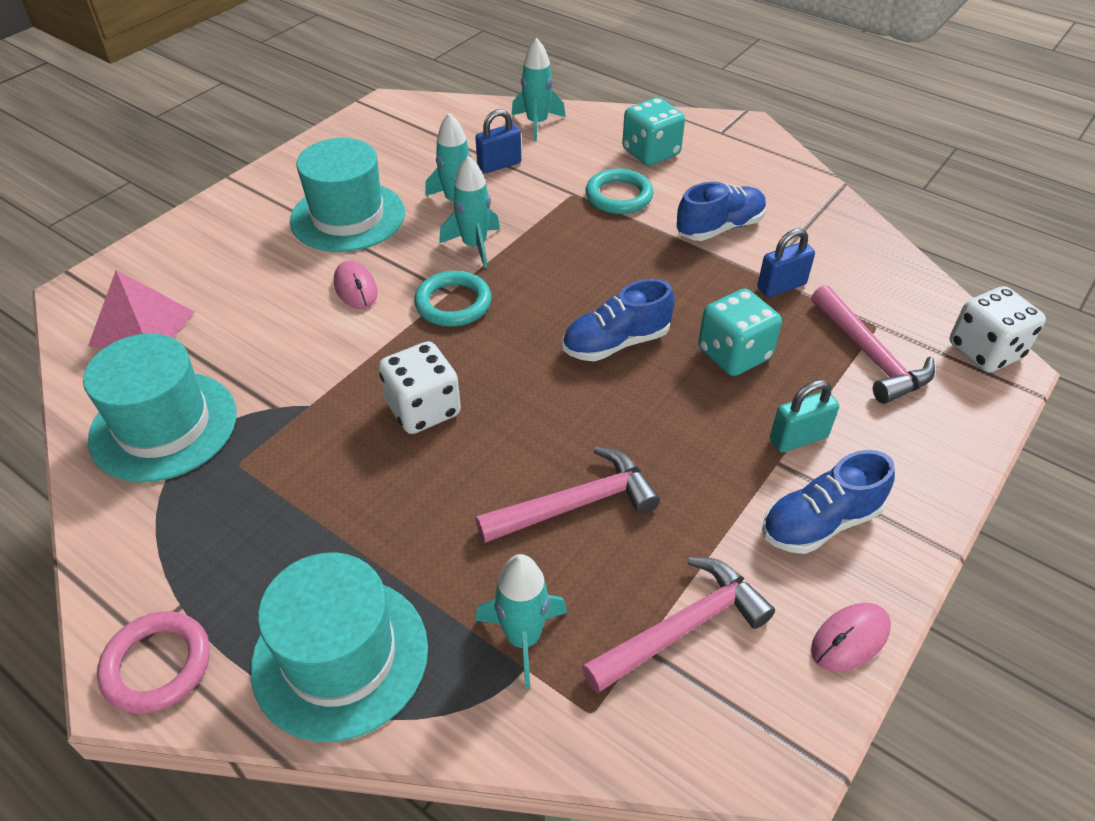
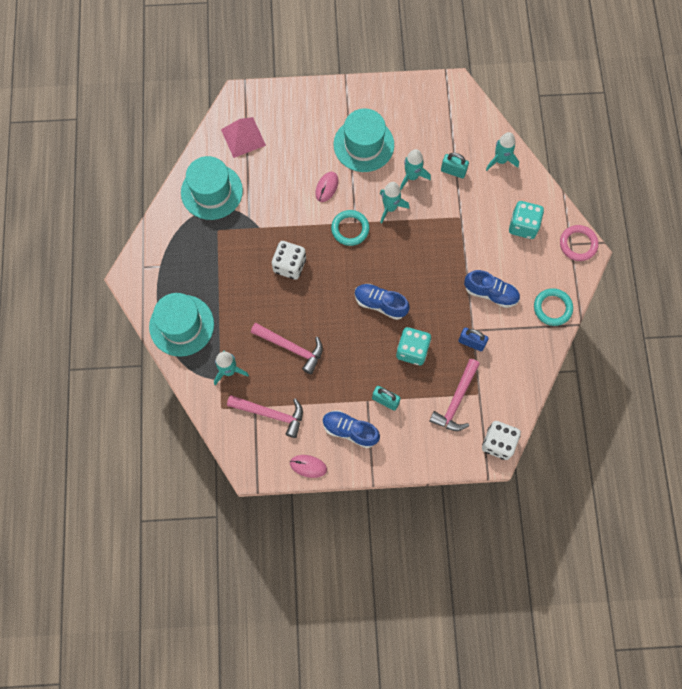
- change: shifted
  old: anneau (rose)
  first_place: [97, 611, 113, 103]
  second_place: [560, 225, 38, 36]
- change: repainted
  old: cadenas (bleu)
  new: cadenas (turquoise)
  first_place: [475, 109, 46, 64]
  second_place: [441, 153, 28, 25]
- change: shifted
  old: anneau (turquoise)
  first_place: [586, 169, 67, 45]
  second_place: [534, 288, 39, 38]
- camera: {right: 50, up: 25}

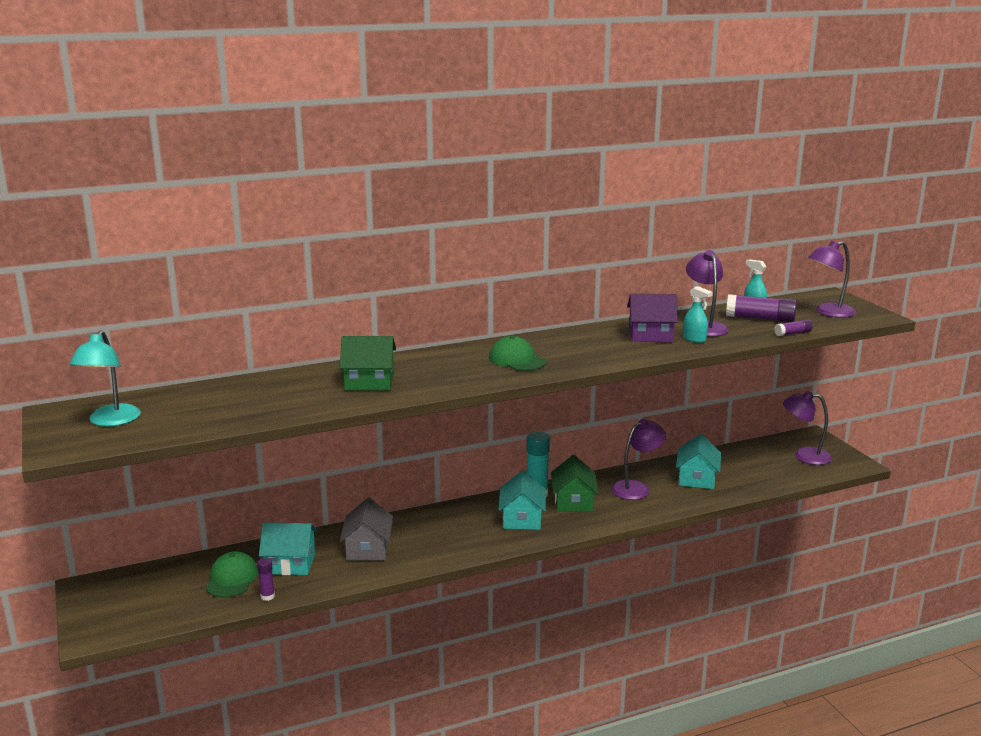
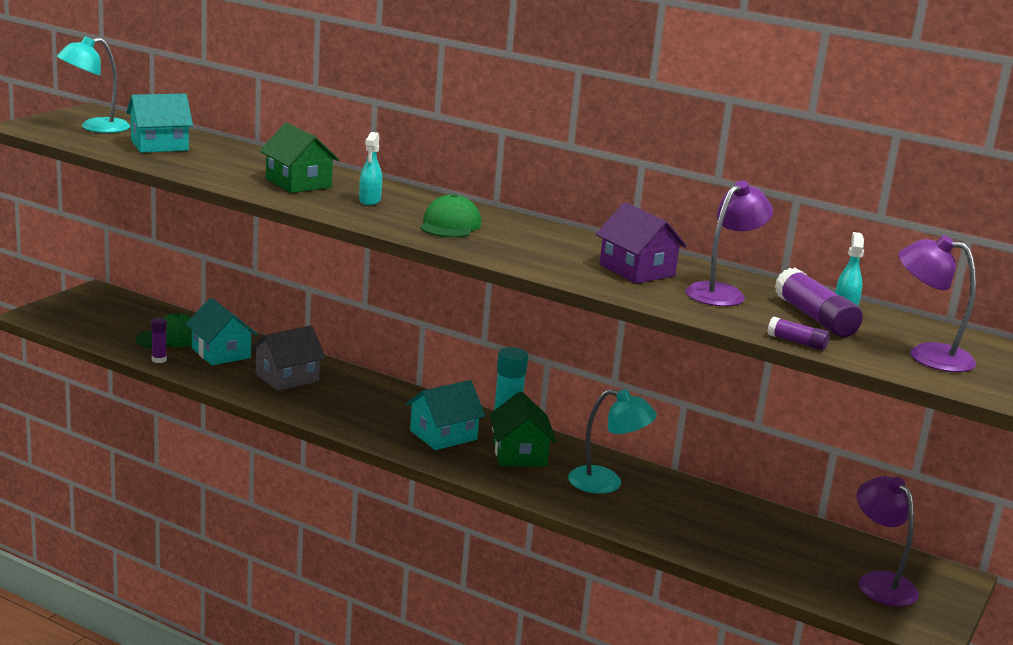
- change: rotated
  old: maison (vert)
  first_place: [551, 455, 48, 57]
  second_place: [489, 391, 68, 76]
  degrees: -60
- change: repainted
  old: lampe (violet)
  new: lampe (turquoise)
  first_place: [611, 419, 55, 81]
  second_place: [568, 389, 89, 105]
- change: shifted
  old: maison (turquoise)
  first_place: [676, 434, 45, 55]
  second_place: [126, 94, 67, 59]
- change: shifted
  old: vaporisateur (turquoise)
  first_place: [683, 286, 30, 57]
  second_place: [359, 132, 23, 73]
- camera: {right: 50, up: 0}

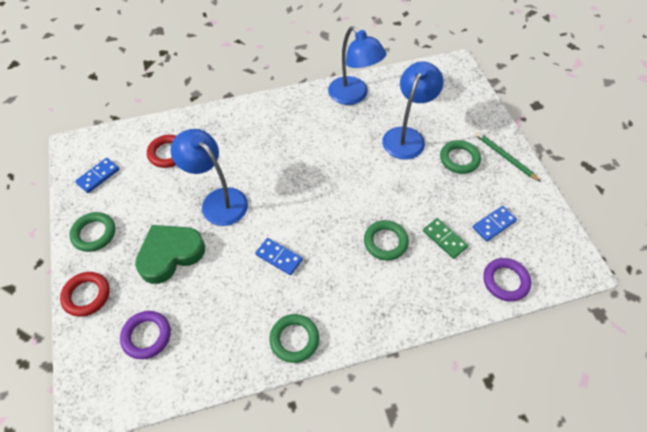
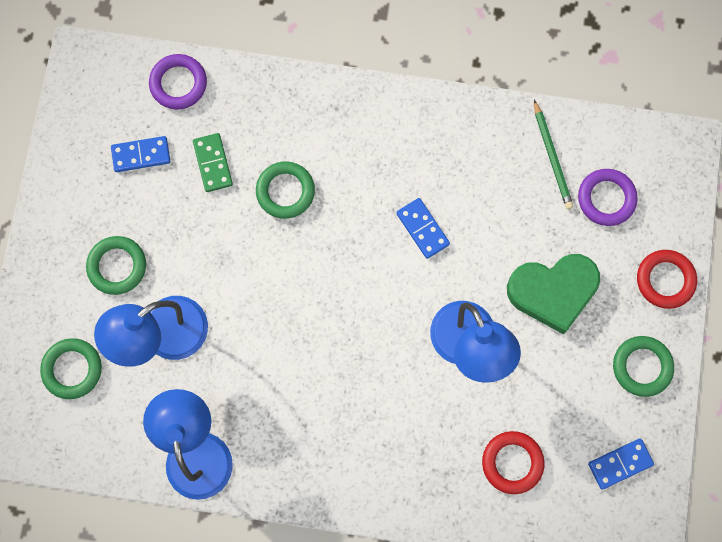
- change: shifted
  old: anneau (vert)
  first_place: [269, 314, 50, 49]
  second_place: [40, 338, 62, 61]
- change: shifted
  old: crayon (vert)
  first_place: [475, 132, 66, 50]
  second_place: [534, 100, 39, 109]
- camera: {right: -155, up: 20}

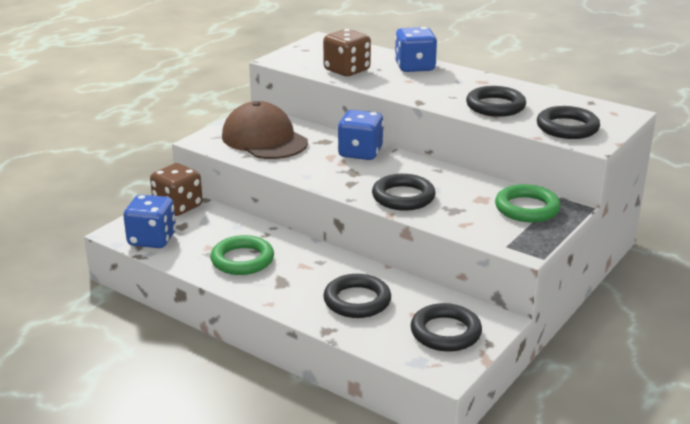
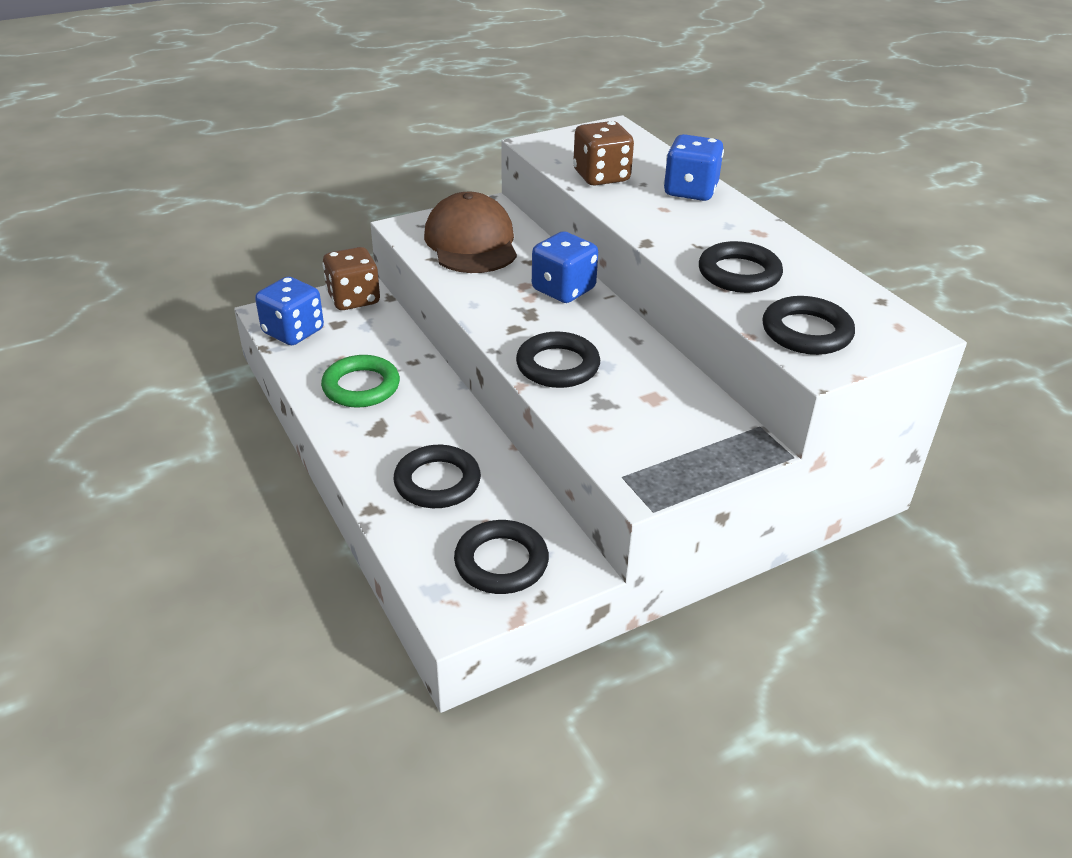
- change: gone
  old: anneau (vert)
  first_place: [495, 184, 66, 38]
- camera: {right: 25, up: 10}

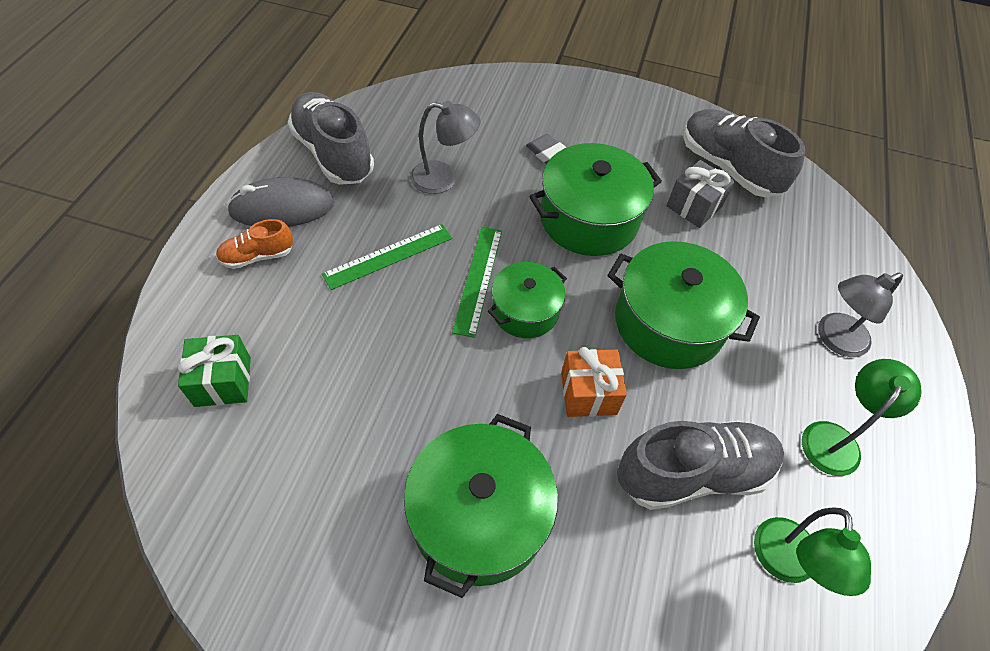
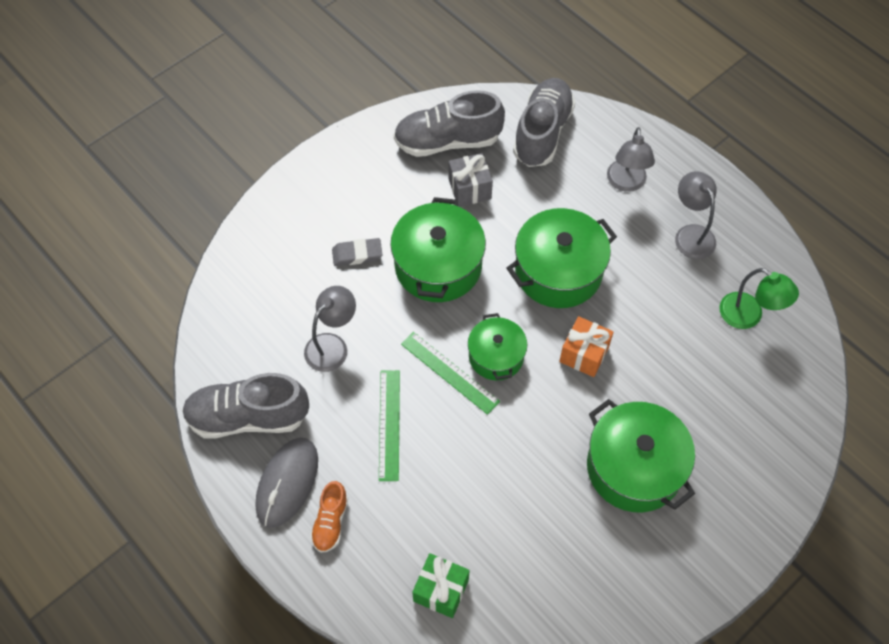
- change: shifted
  old: chaussure (gris)
  first_place: [617, 420, 167, 90]
  second_place: [513, 78, 62, 89]
- change: repainted
  old: lampe (vert)
  new: lampe (gris)
  first_place: [802, 359, 120, 117]
  second_place: [675, 171, 42, 88]
- camera: {right: -55, up: 5}

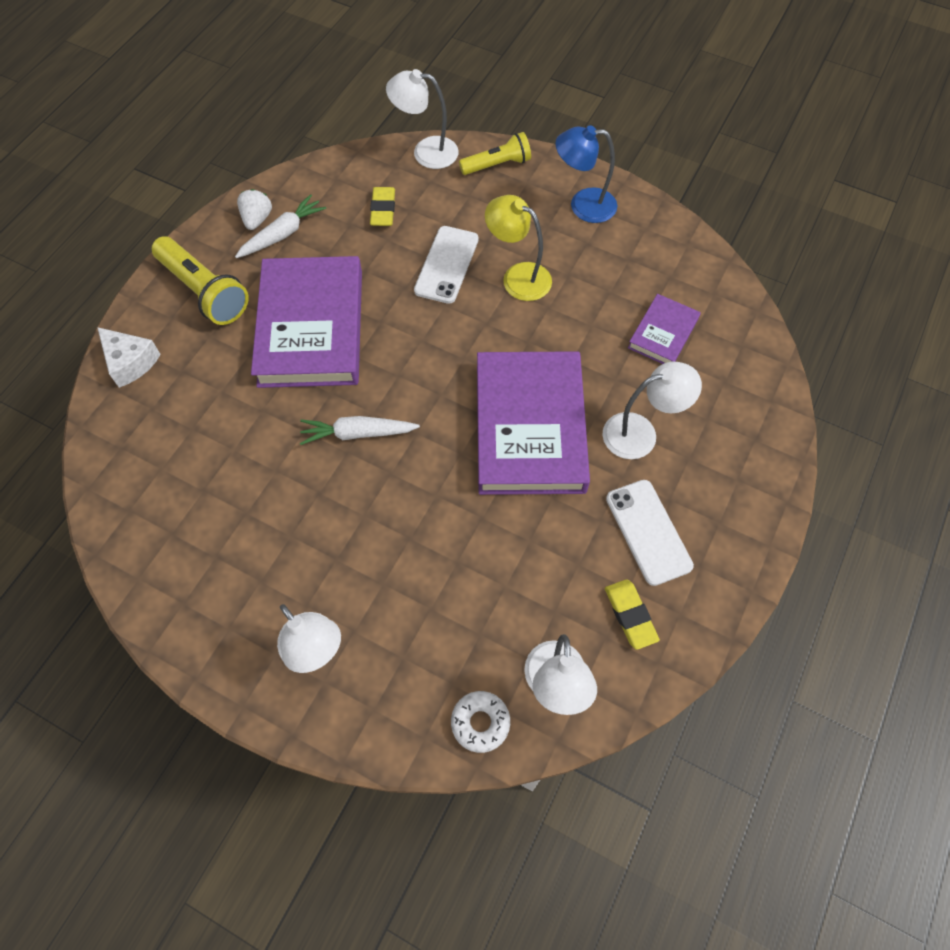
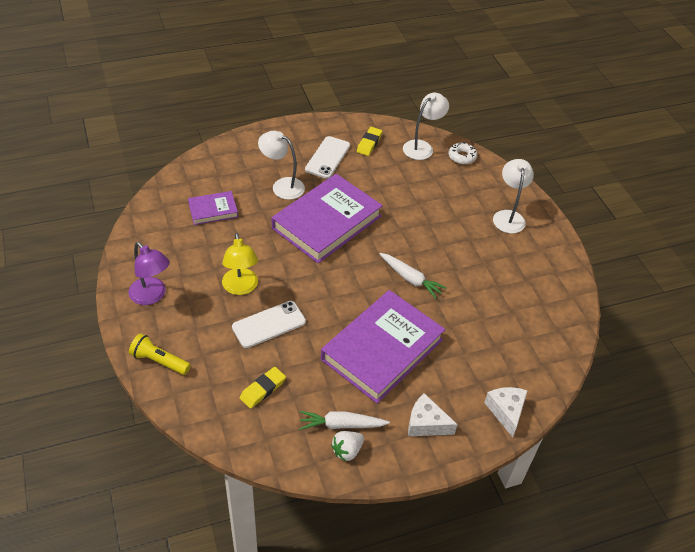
- change: swapped
  old: lampe de poche (jaune)
  new: fromage (blanc)
  first_place: [152, 236, 97, 89]
  second_place: [408, 393, 50, 43]
- change: gone
  old: lampe (blanc)
  first_place: [386, 69, 72, 100]
- change: repainted
  old: lampe (bleu)
  new: lampe (violet)
  first_place: [555, 125, 62, 98]
  second_place: [128, 242, 42, 63]
- camera: {right: -140, up: -15}

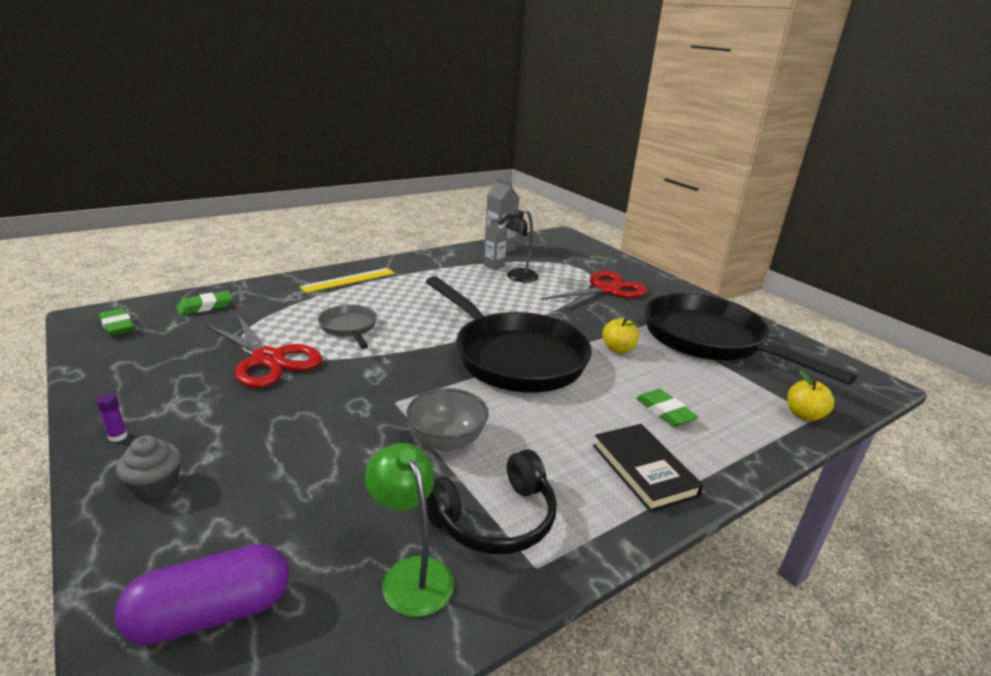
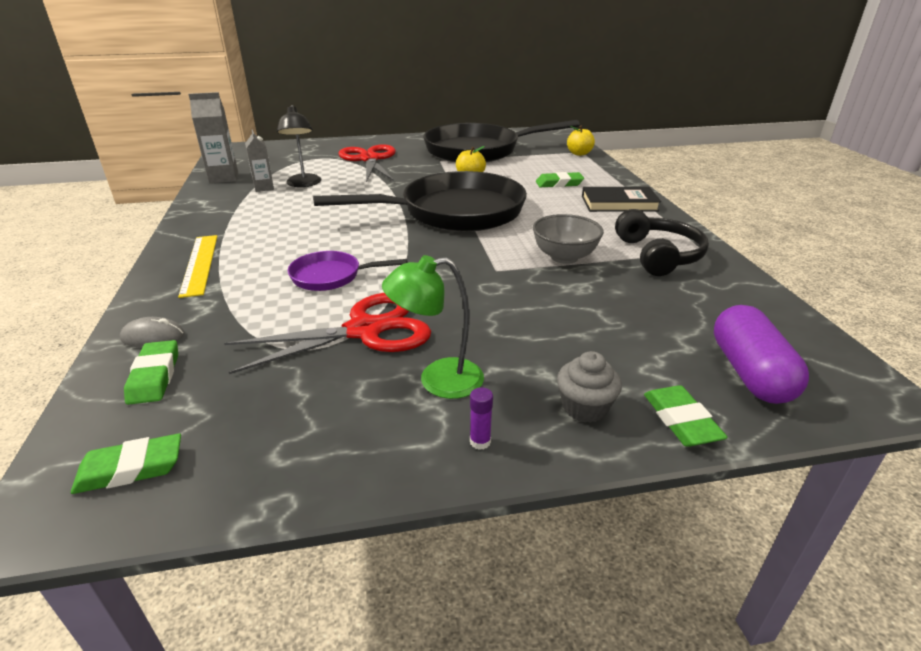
- change: repainted
  old: poêle (gris)
  new: poêle (violet)
  first_place: [318, 305, 59, 44]
  second_place: [288, 251, 119, 40]
- change: shifted
  old: lampe (vert)
  first_place: [365, 443, 89, 174]
  second_place: [382, 255, 102, 144]
- change: new
  new: souris (gris)
  second_place: [120, 317, 65, 31]
- change: new
  new: gomme (vert)
  second_place: [644, 385, 84, 62]
- camera: {right: -65, up: 5}

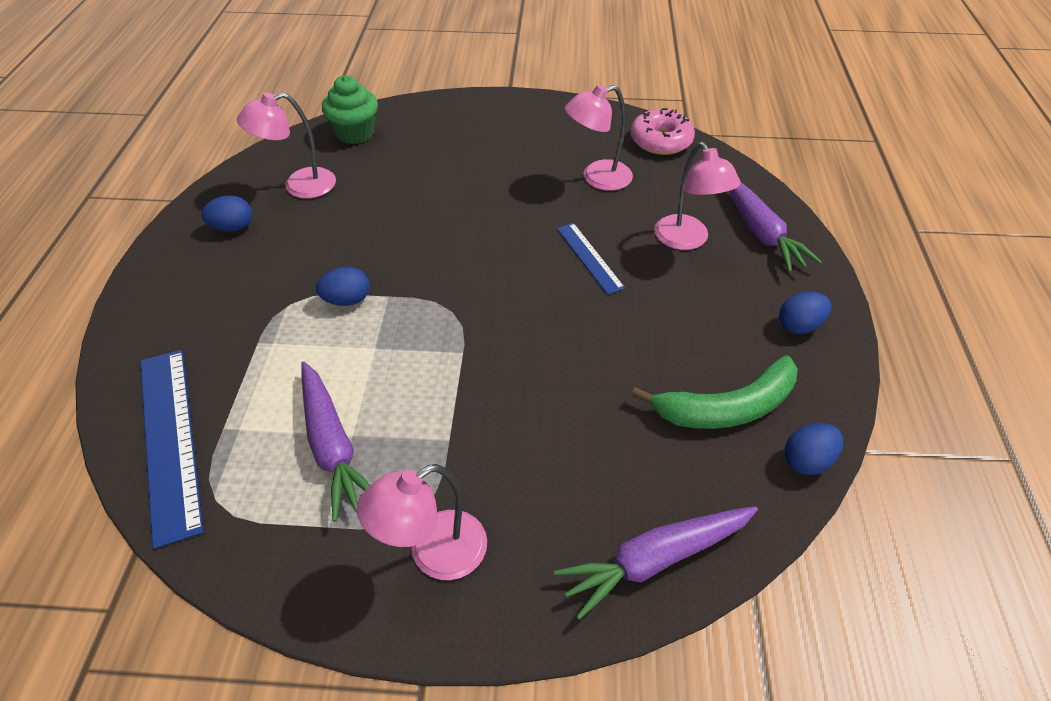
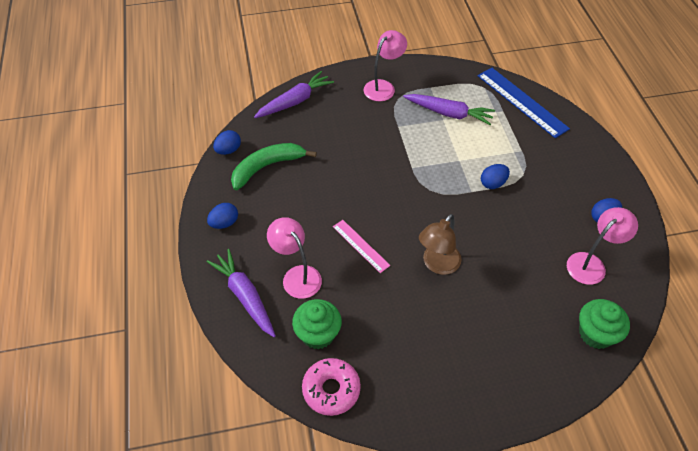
- change: rotated
  old: carotte (violet)
  first_place: [301, 361, 69, 161]
  second_place: [403, 94, 92, 31]
  degrees: 150
- change: repainted
  old: règle (bleu)
  new: règle (rose)
  first_place: [557, 223, 68, 72]
  second_place: [333, 220, 57, 53]
- change: gone
  old: lampe (rose)
  first_place: [565, 85, 68, 106]
- change: new
  new: muffin (vert)
  second_place: [292, 299, 50, 50]
- change: new
  new: lampe (marron)
  second_place: [419, 214, 42, 61]
- camera: {right: 165, up: 5}

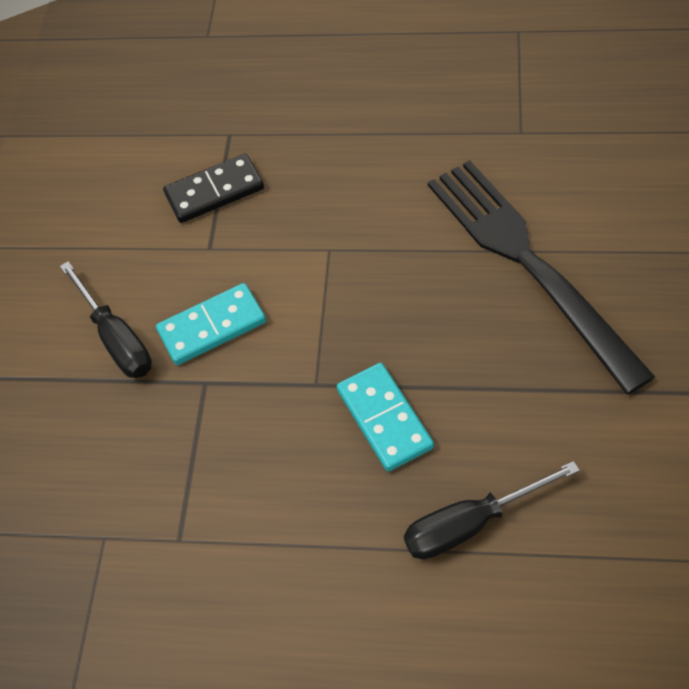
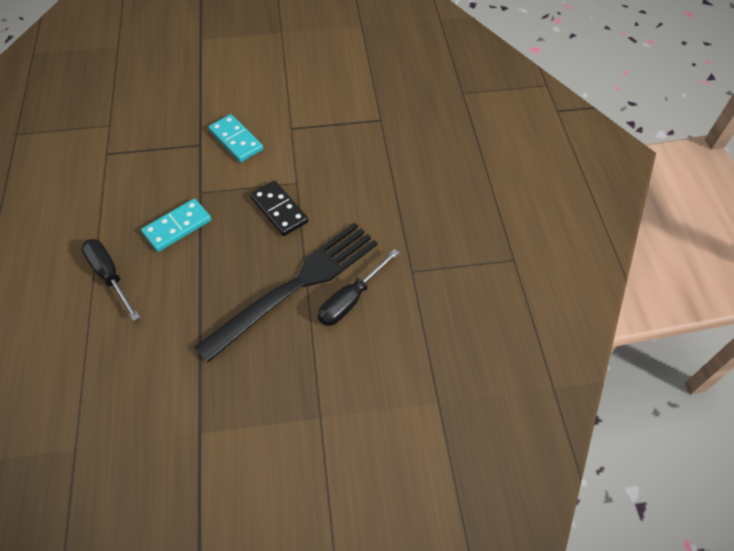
- change: shifted
  old: tournevis (noir)
  first_place: [60, 261, 92, 117]
  second_place: [318, 249, 81, 77]
- change: shifted
  old: domino (noir)
  first_place: [163, 154, 101, 69]
  second_place: [250, 181, 59, 55]
- camera: {right: 70, up: 0}

